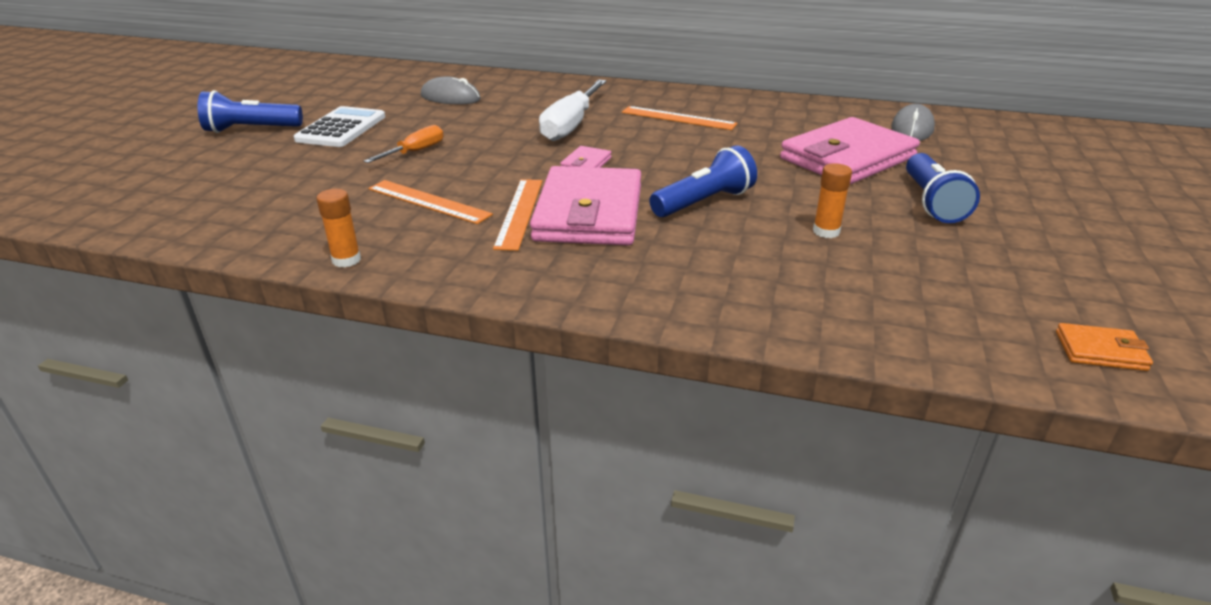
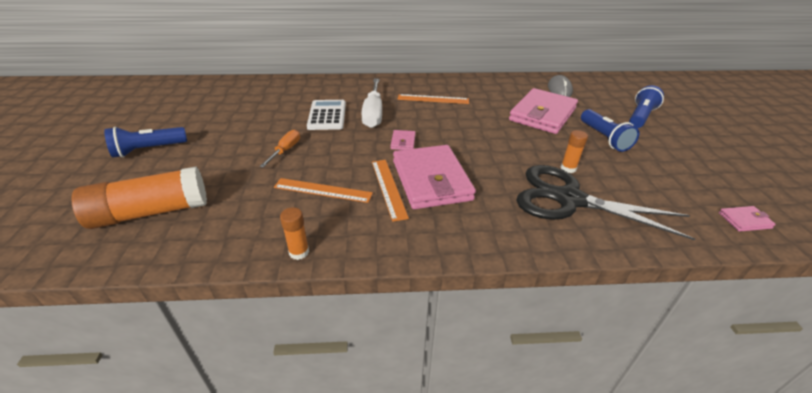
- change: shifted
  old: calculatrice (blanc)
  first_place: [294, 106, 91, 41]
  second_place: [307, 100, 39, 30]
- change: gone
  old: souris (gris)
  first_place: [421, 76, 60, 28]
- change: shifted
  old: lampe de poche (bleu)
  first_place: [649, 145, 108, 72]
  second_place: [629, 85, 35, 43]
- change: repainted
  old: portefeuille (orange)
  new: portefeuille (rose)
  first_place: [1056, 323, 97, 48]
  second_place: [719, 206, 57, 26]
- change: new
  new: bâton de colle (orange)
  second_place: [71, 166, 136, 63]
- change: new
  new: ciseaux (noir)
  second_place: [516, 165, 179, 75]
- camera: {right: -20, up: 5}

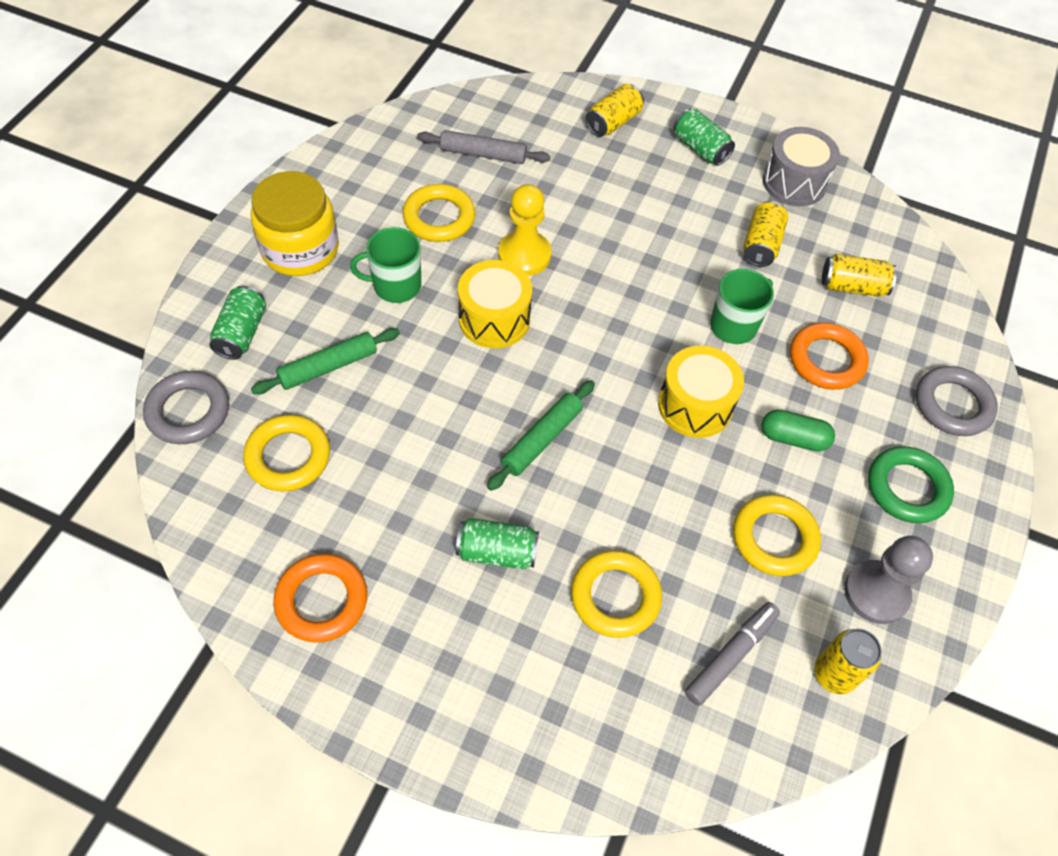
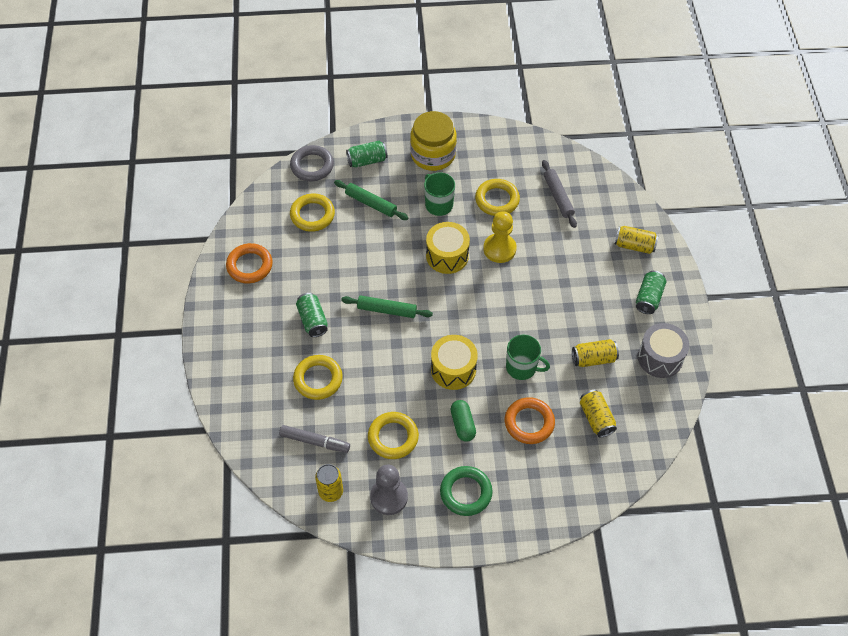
- change: gone
  old: anneau (gris)
  first_place: [916, 366, 82, 70]
- camera: {right: 65, up: 0}

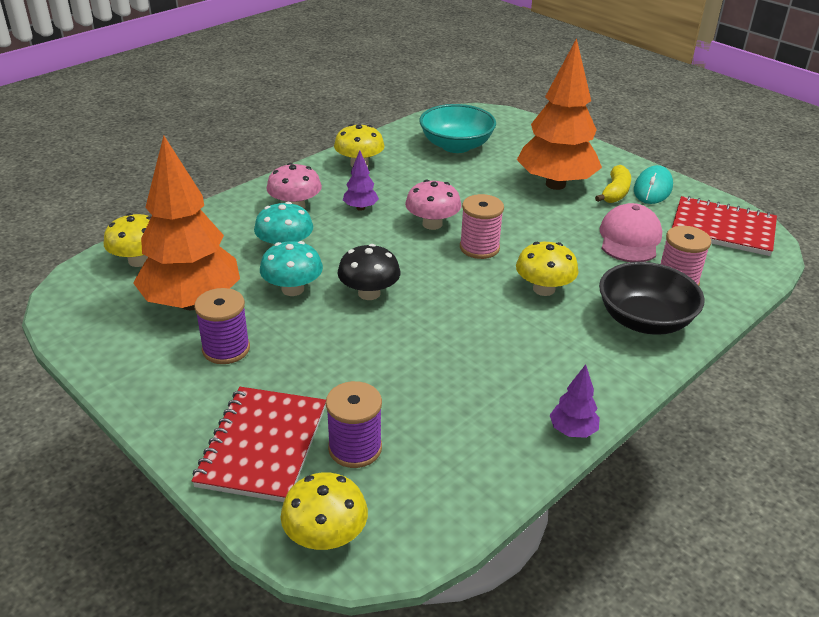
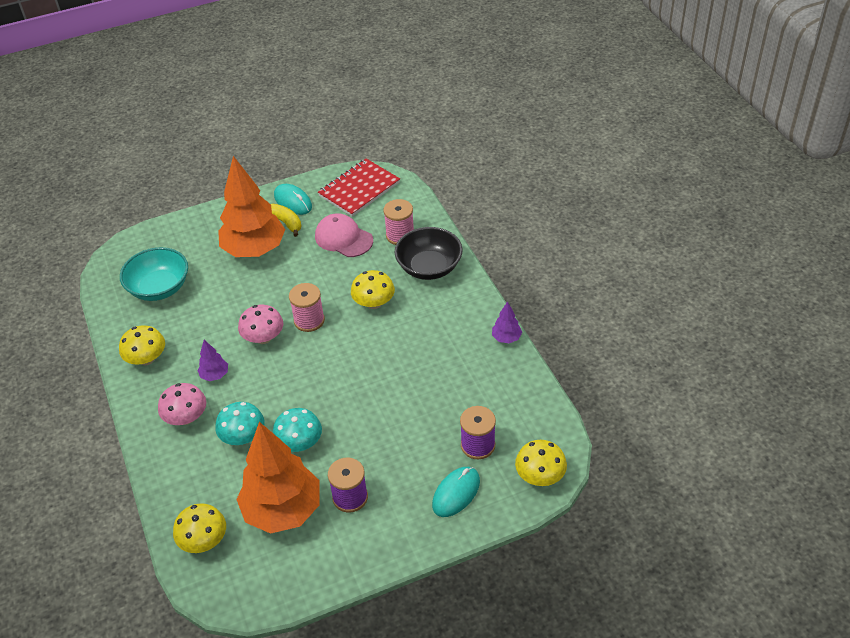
- change: swapped
  old: carnet (rouge)
  new: souris (turquoise)
  first_place: [192, 387, 134, 115]
  second_place: [432, 467, 48, 50]
- change: gone
  old: champignon (noir)
  first_place: [337, 244, 64, 56]
- camera: {right: -65, up: 10}

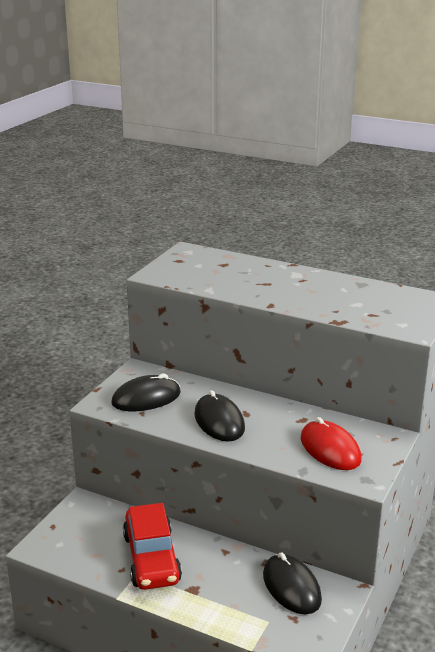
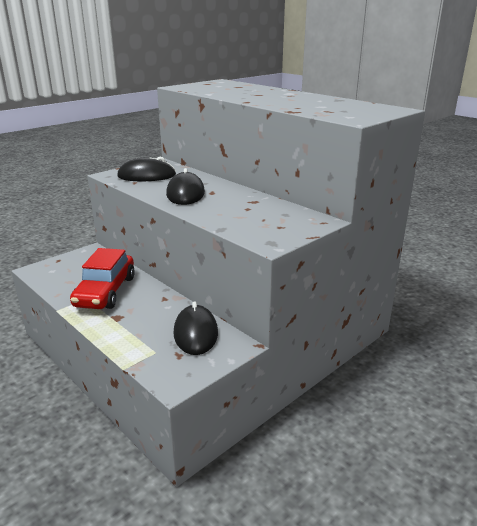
- change: gone
  old: souris (rouge)
  first_place: [301, 417, 61, 53]
- camera: {right: 20, up: 0}

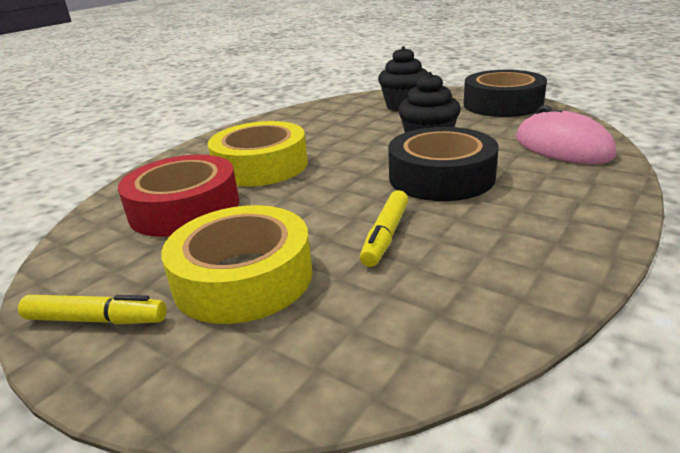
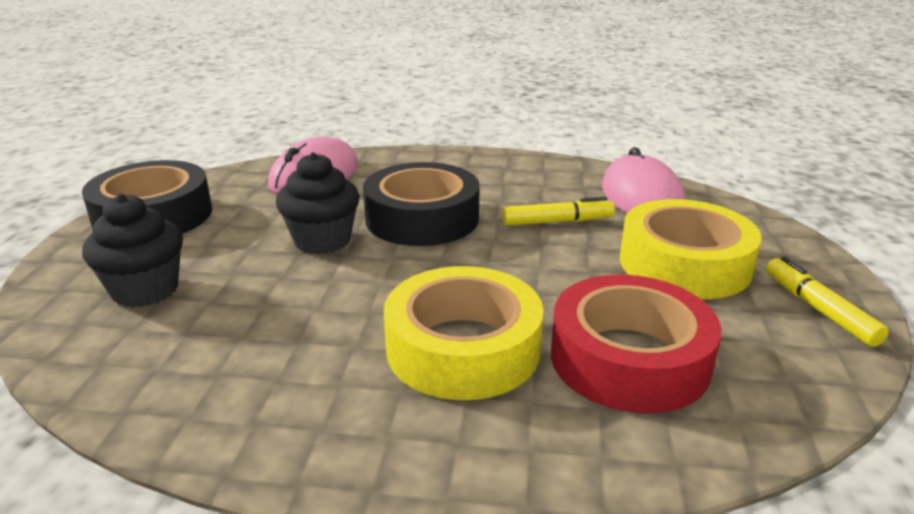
- change: new
  new: souris (rose)
  second_place: [602, 147, 83, 66]
- camera: {right: -120, up: 0}

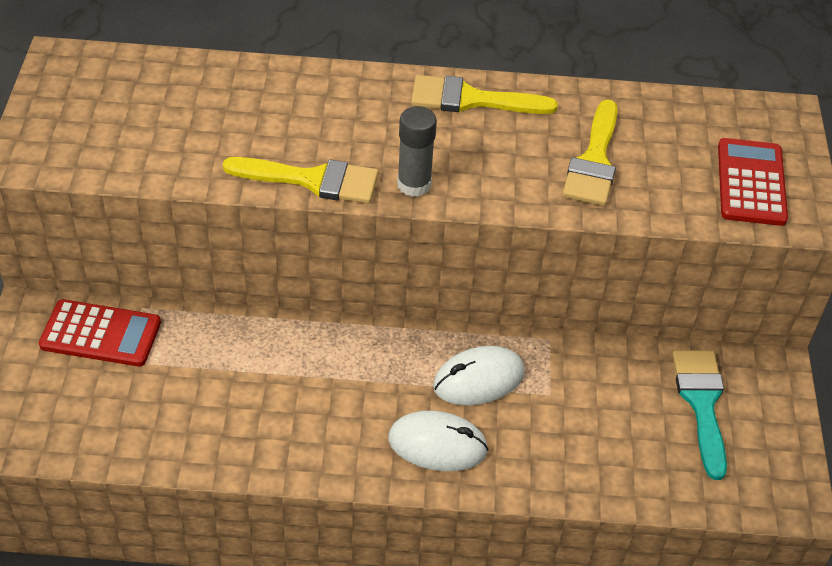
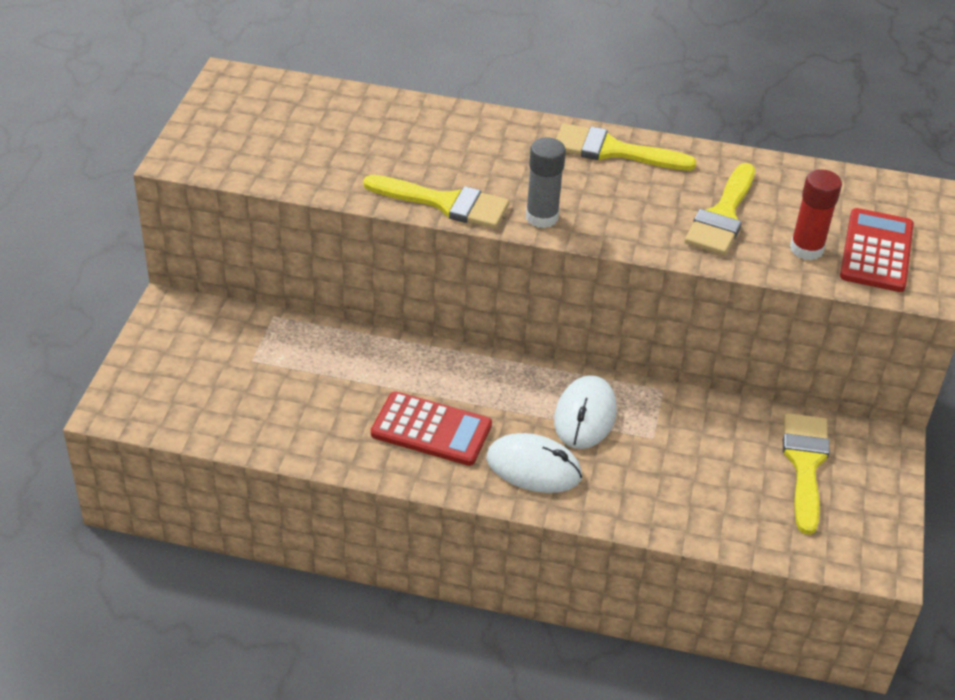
- change: shifted
  old: calculatrice (rouge)
  first_place: [39, 299, 122, 68]
  second_place: [371, 391, 121, 75]
- change: rotated
  old: souris (blanc)
  first_place: [433, 346, 92, 60]
  second_place: [554, 375, 63, 74]
  degrees: -60
- change: repainted
  old: pinceau (turquoise)
  new: pinceau (jaune)
  first_place: [672, 350, 55, 130]
  second_place: [783, 413, 47, 122]
- change: new
  new: bâton de colle (rouge)
  second_place: [790, 169, 52, 91]
- camera: {right: 10, up: -5}

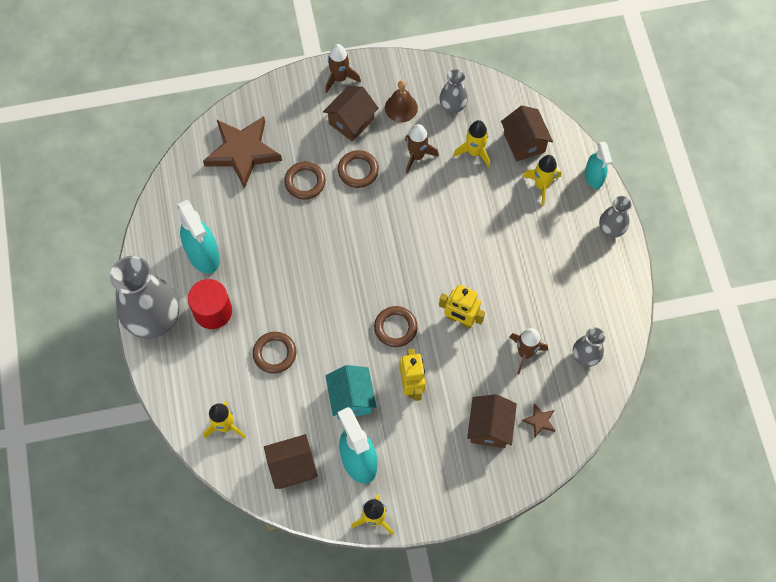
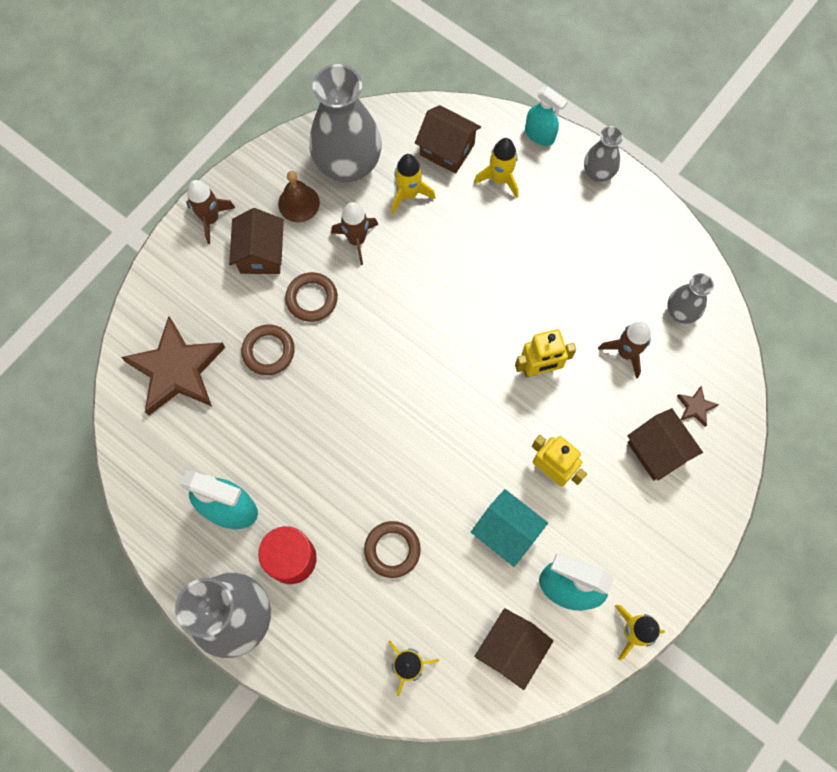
- change: gone
  old: anneau (marron)
  first_place: [374, 306, 44, 41]
- change: scaled
  old: vase (gris)
  first_place: [439, 69, 29, 44]
  second_place: [309, 64, 73, 118]
  factor: 1.99
- camera: {right: -40, up: 5}

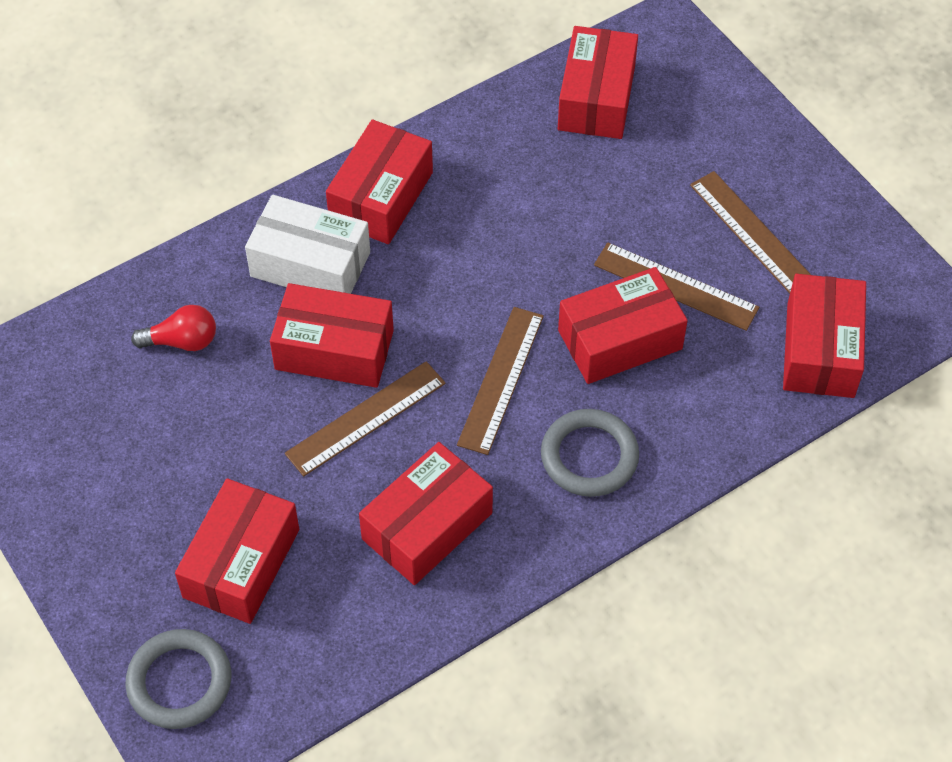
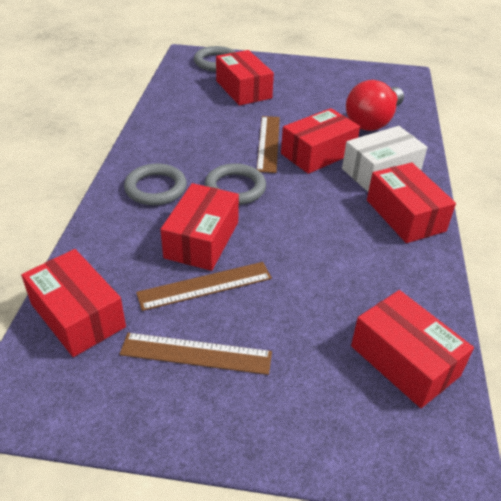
- change: scaled
  old: ampoule (rouge)
  first_place: [131, 305, 85, 46]
  second_place: [346, 80, 58, 51]
  factor: 1.86
- change: gone
  old: boîte (rouge)
  first_place: [359, 442, 134, 143]
- change: swapped
  old: règle (marron)
  new: anneau (gris)
  first_place: [457, 307, 87, 148]
  second_place: [205, 163, 61, 42]
- camera: {right: 130, up: -15}

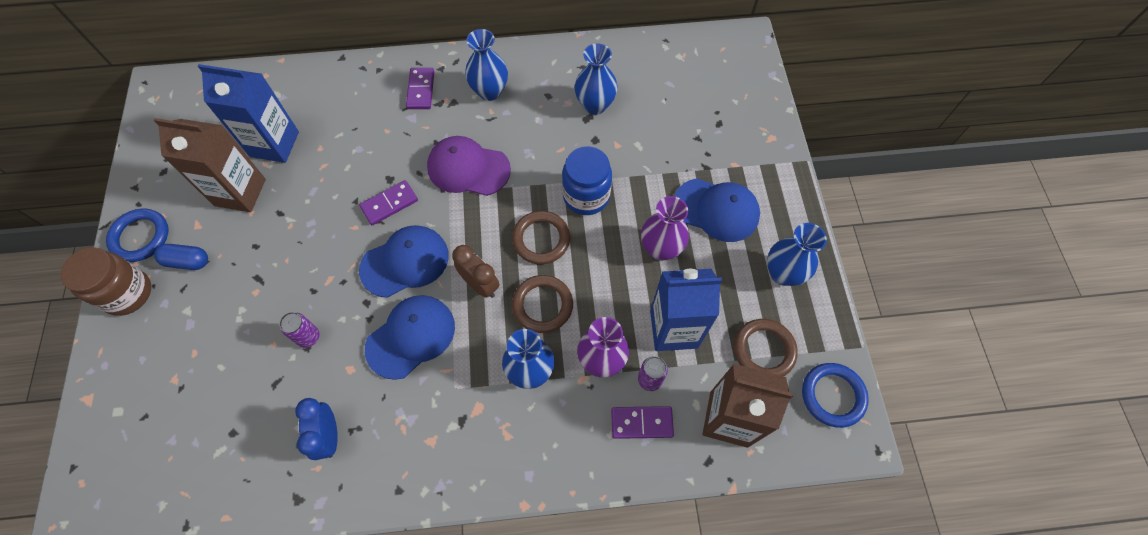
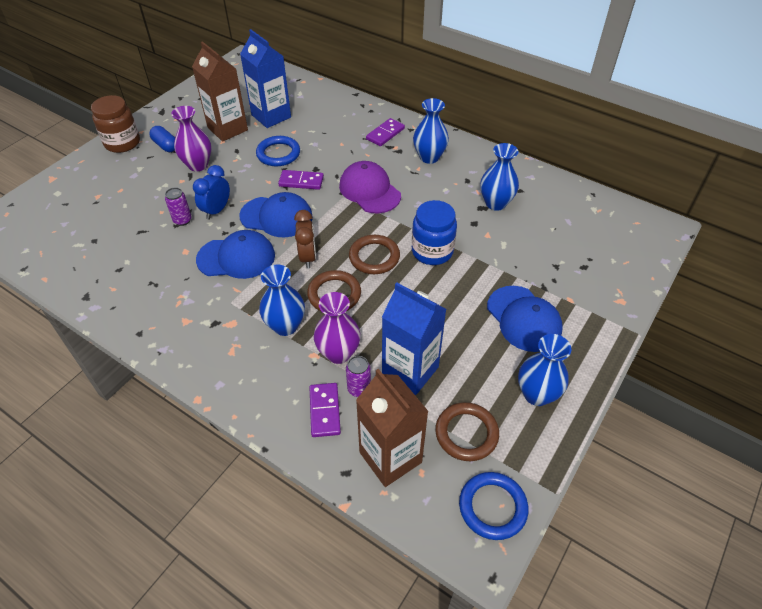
- change: shifted
  old: anneau (bleu)
  first_place: [106, 209, 63, 53]
  second_place: [256, 136, 44, 30]
- change: shifted
  old: réveil (bleu)
  first_place: [295, 398, 43, 62]
  second_place: [193, 165, 37, 55]
- change: rotated
  old: domino (violet)
  first_place: [611, 406, 63, 33]
  second_place: [309, 383, 32, 54]
  degrees: 45
- change: shifted
  old: vase (violet)
  first_place: [641, 196, 48, 65]
  second_place: [171, 106, 40, 65]
- camera: {right: 40, up: -15}

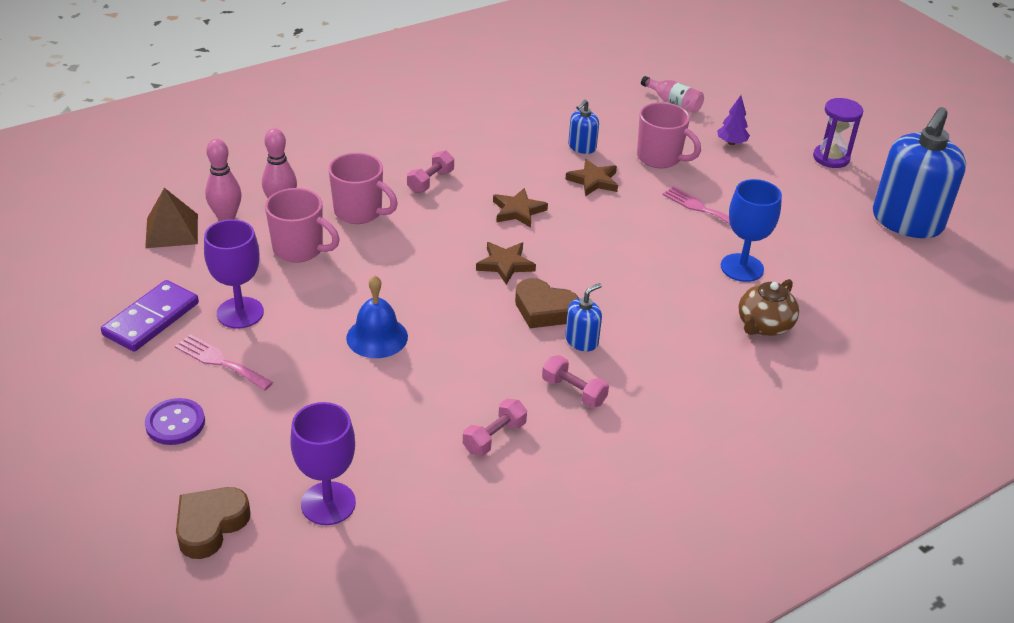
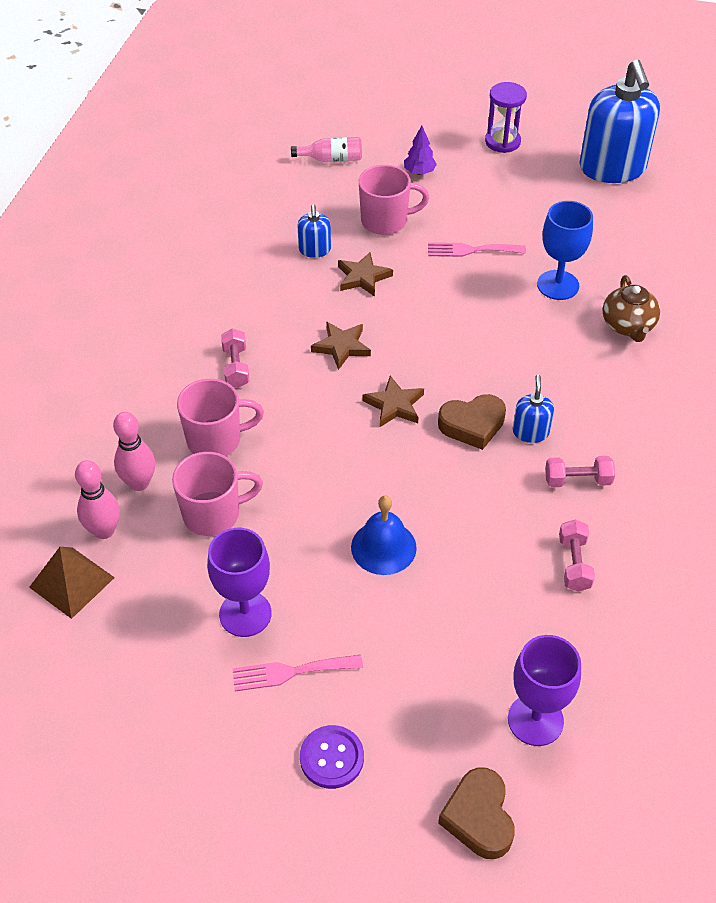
- change: gone
  old: domino (violet)
  first_place: [101, 280, 98, 72]
- camera: {right: -40, up: 10}

